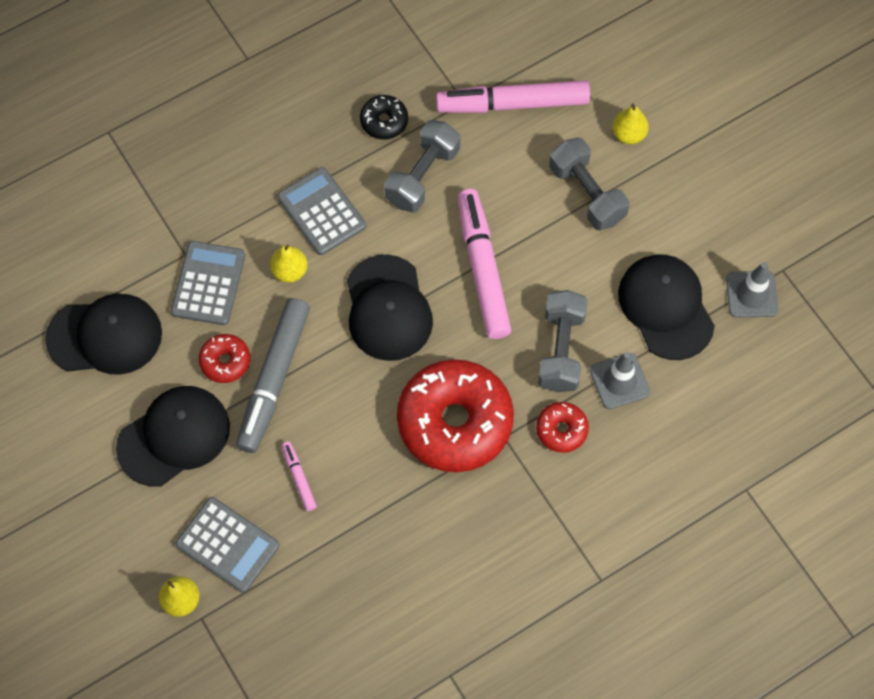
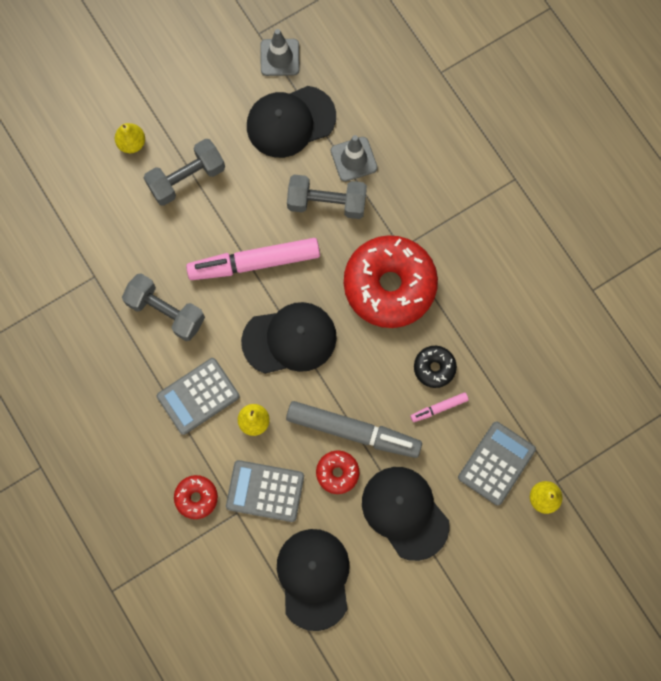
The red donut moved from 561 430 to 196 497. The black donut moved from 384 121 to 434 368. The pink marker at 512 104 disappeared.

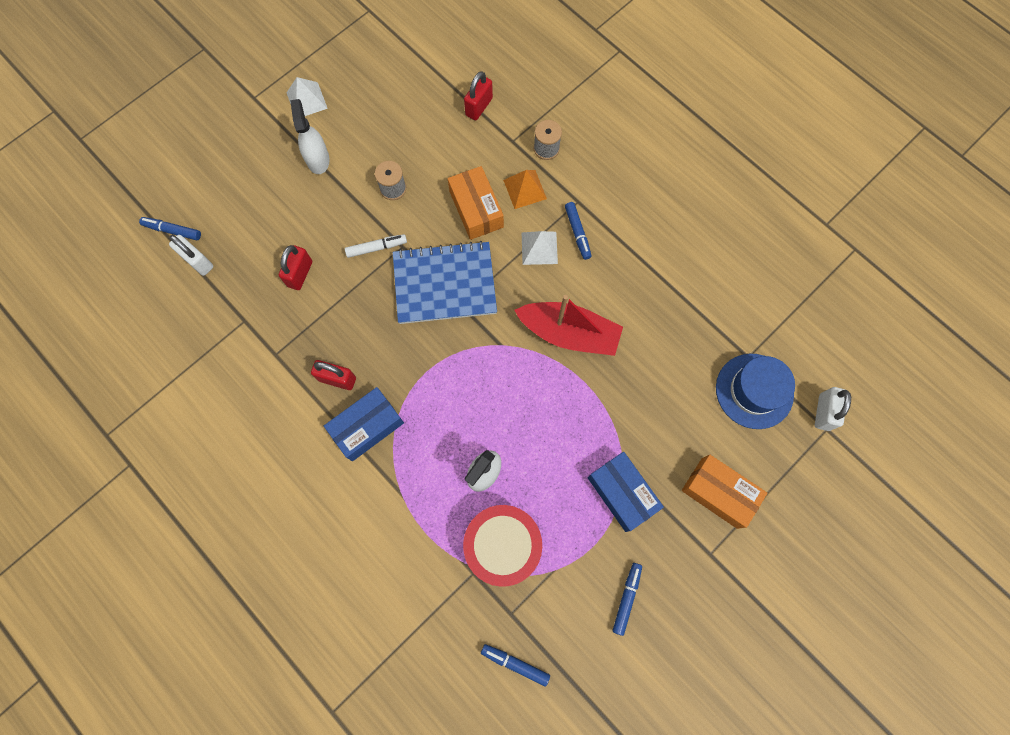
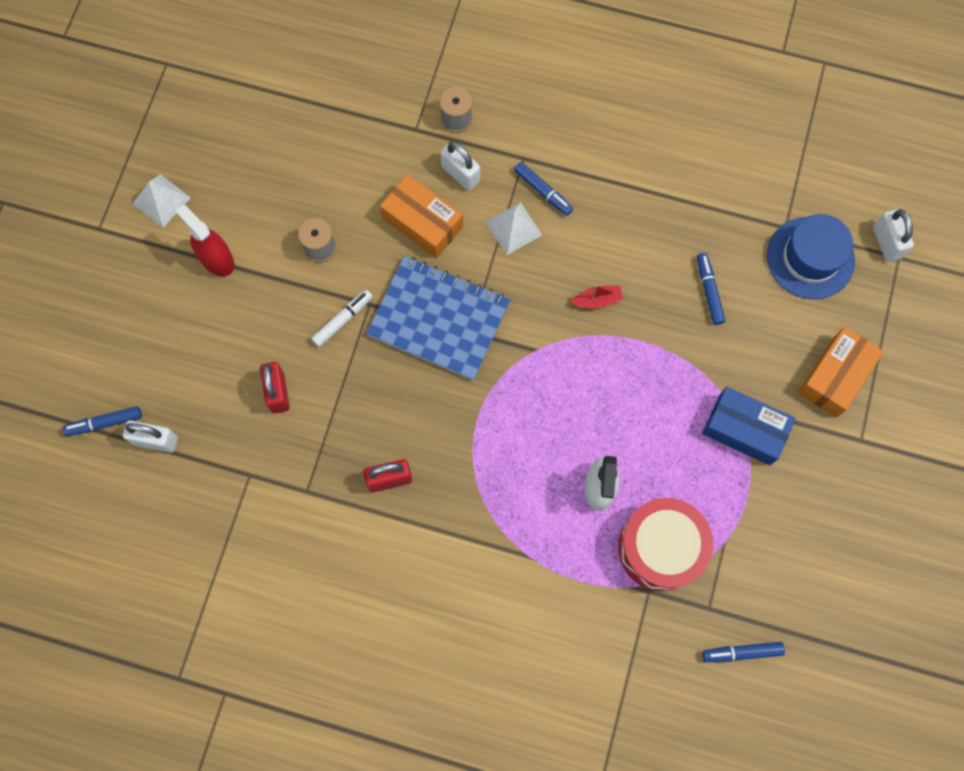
The white spray bottle at 318 159 became the red spray bottle at 216 259. The blue notebook at 444 284 turned 60 degrees clockwise. The orange pyramid at 525 189 was replaced by the white padlock at 460 174. The red boat at 569 333 changed to 0.42 times the size. The blue marker moved from 626 598 to 709 291. The orange box at 719 493 turned 60 degrees counterclockwise. The blue box at 367 427 disappeared. The red padlock at 479 107 disappeared.

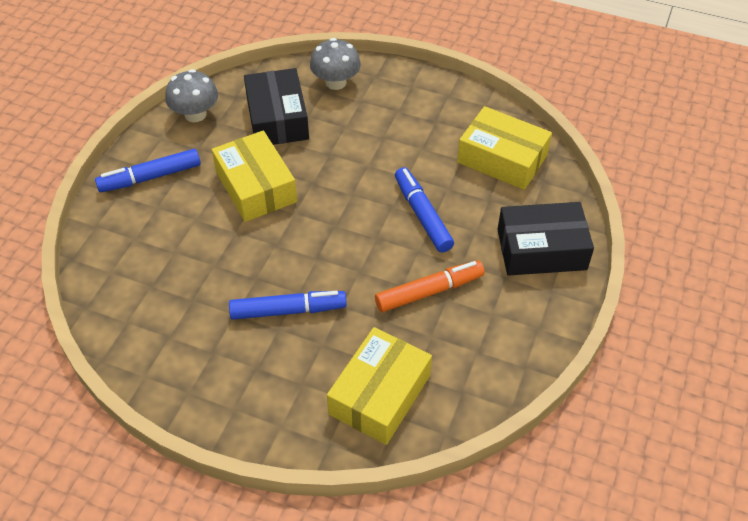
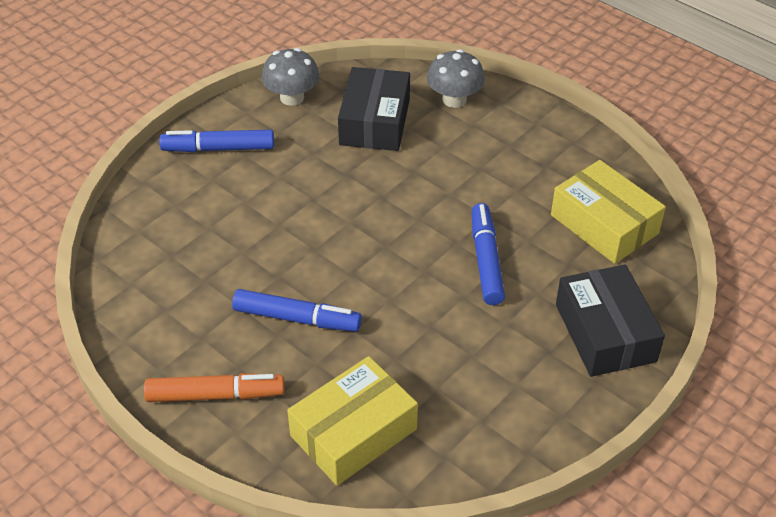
The orange marker moved from 429 292 to 215 395. The black box at 541 249 turned 60 degrees clockwise. The yellow box at 256 187 disappeared.

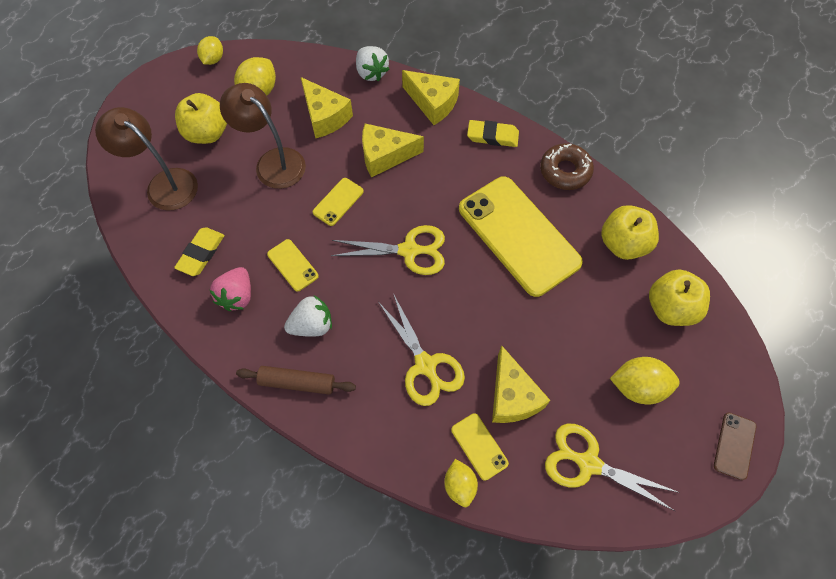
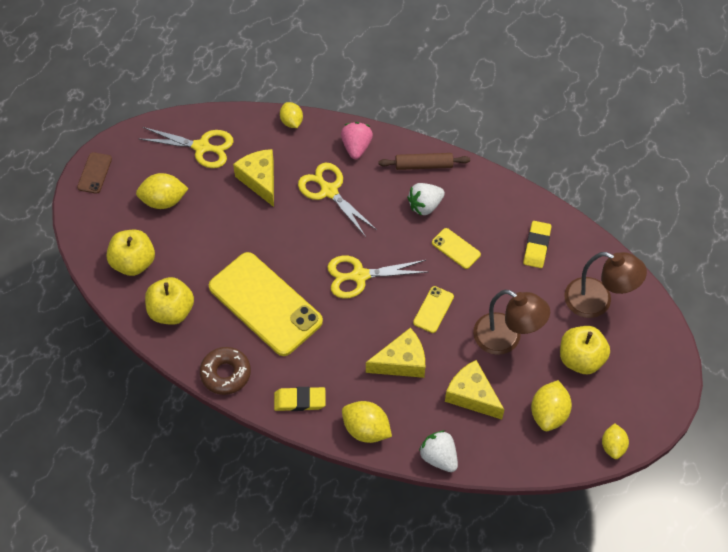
The pink strawberry moved from 237 296 to 356 147. The yellow cheese at 433 103 was replaced by the yellow lemon at 366 429. The yellow phone at 479 446 disappeared.

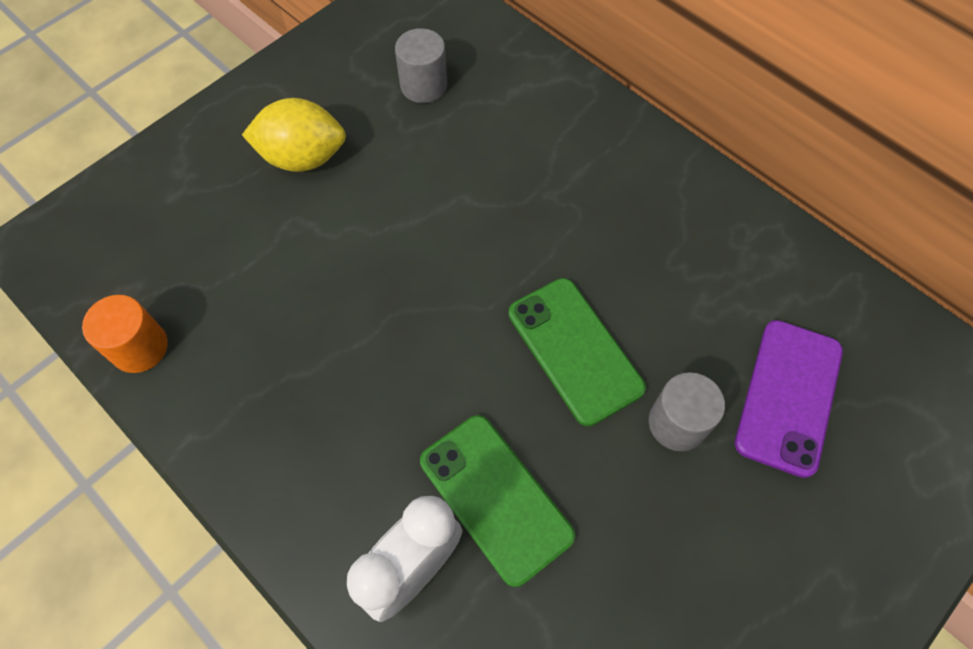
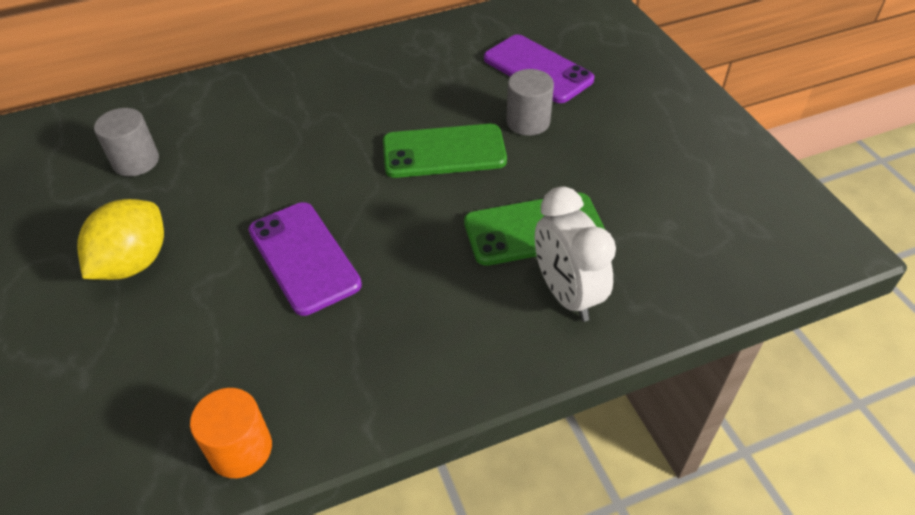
The purple phone at 304 257 appeared.

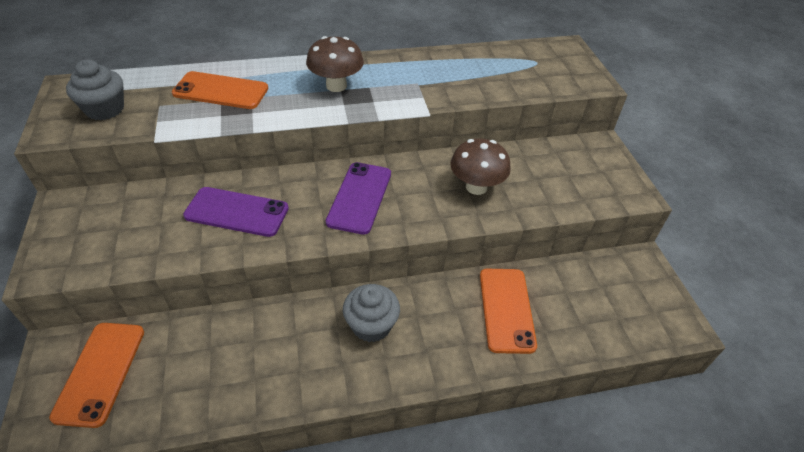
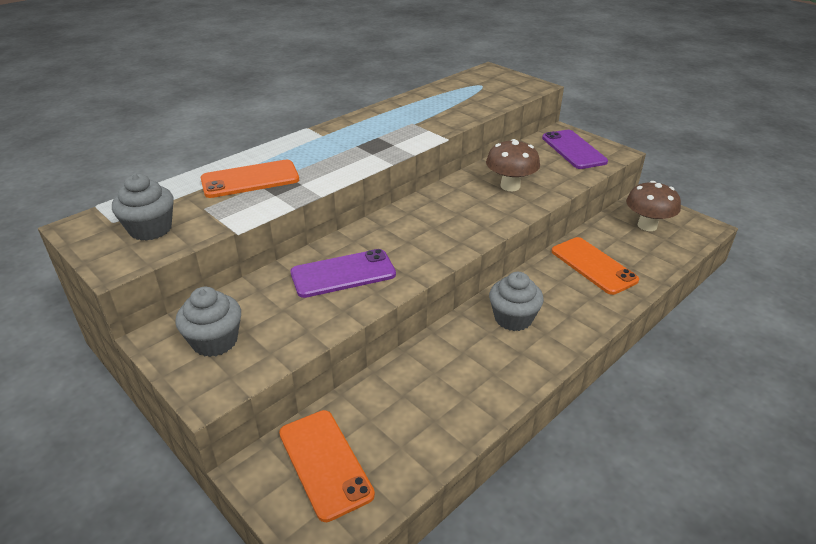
The grey cupcake at 215 341 appeared. The purple phone moved from 359 197 to 573 150. The brown mushroom moved from 336 86 to 647 225.

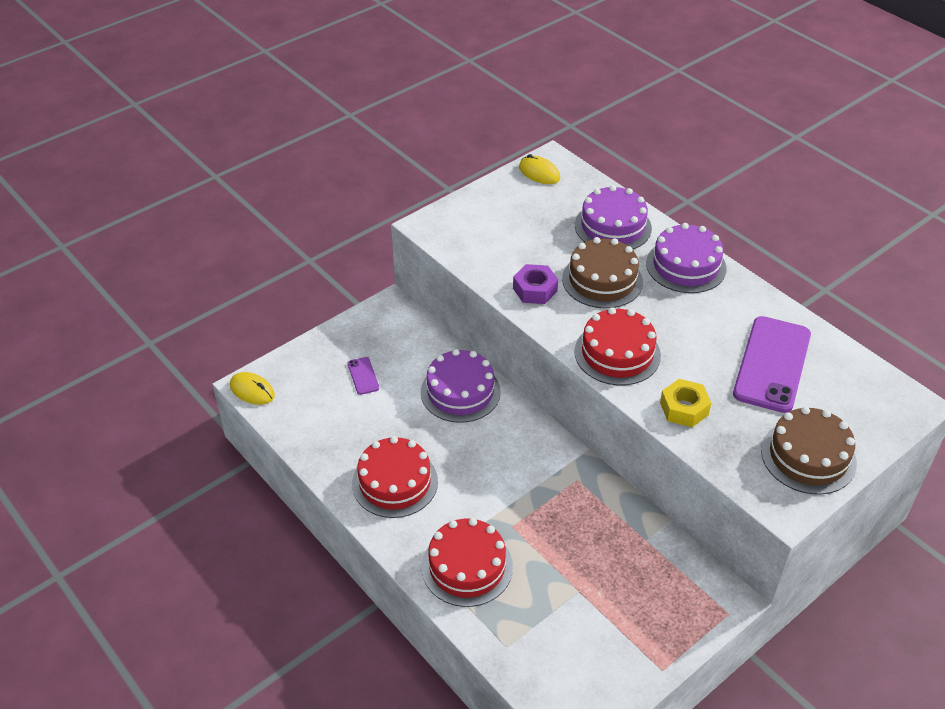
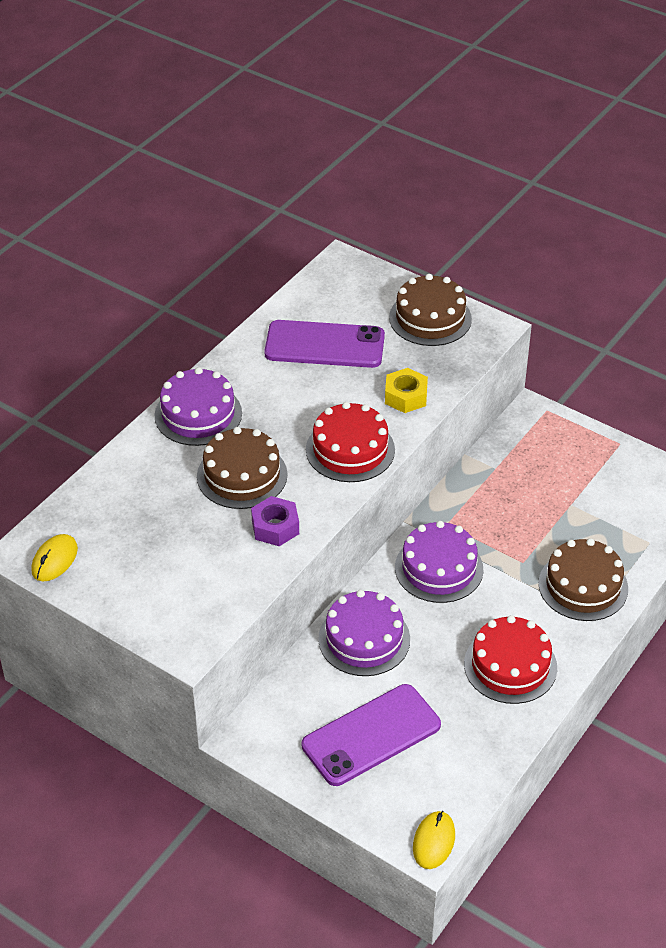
The purple phone at 363 376 changed to 2.34 times the size. The purple cake moved from 613 226 to 439 568. The red cake at 467 567 became the brown cake at 583 586.

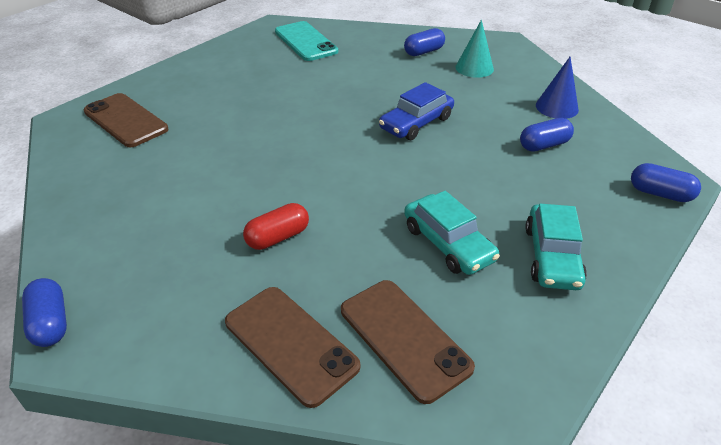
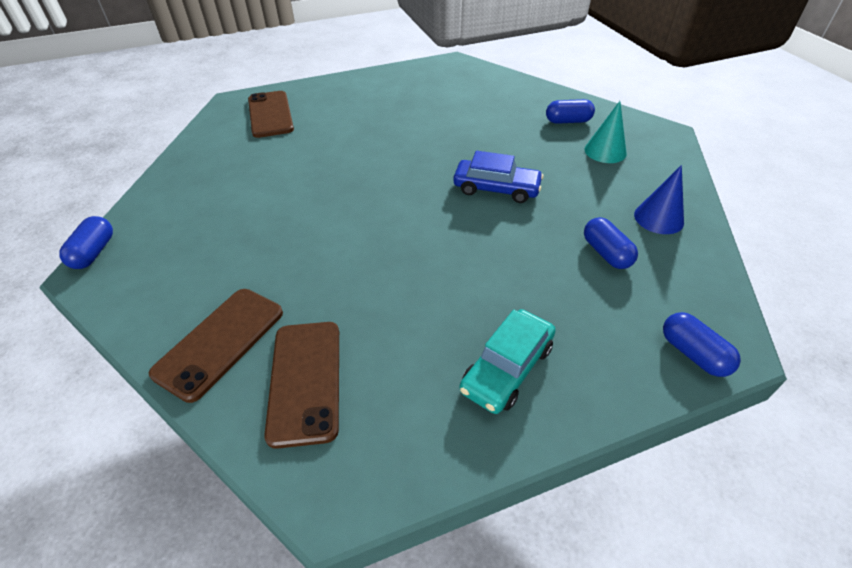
The brown phone at 290 344 turned 45 degrees clockwise. The blue car at 416 123 turned 150 degrees counterclockwise. The blue capsule at 544 145 turned 60 degrees clockwise. The red capsule at 278 237 disappeared. The turquoise phone at 305 42 disappeared. The turquoise car at 448 243 disappeared.

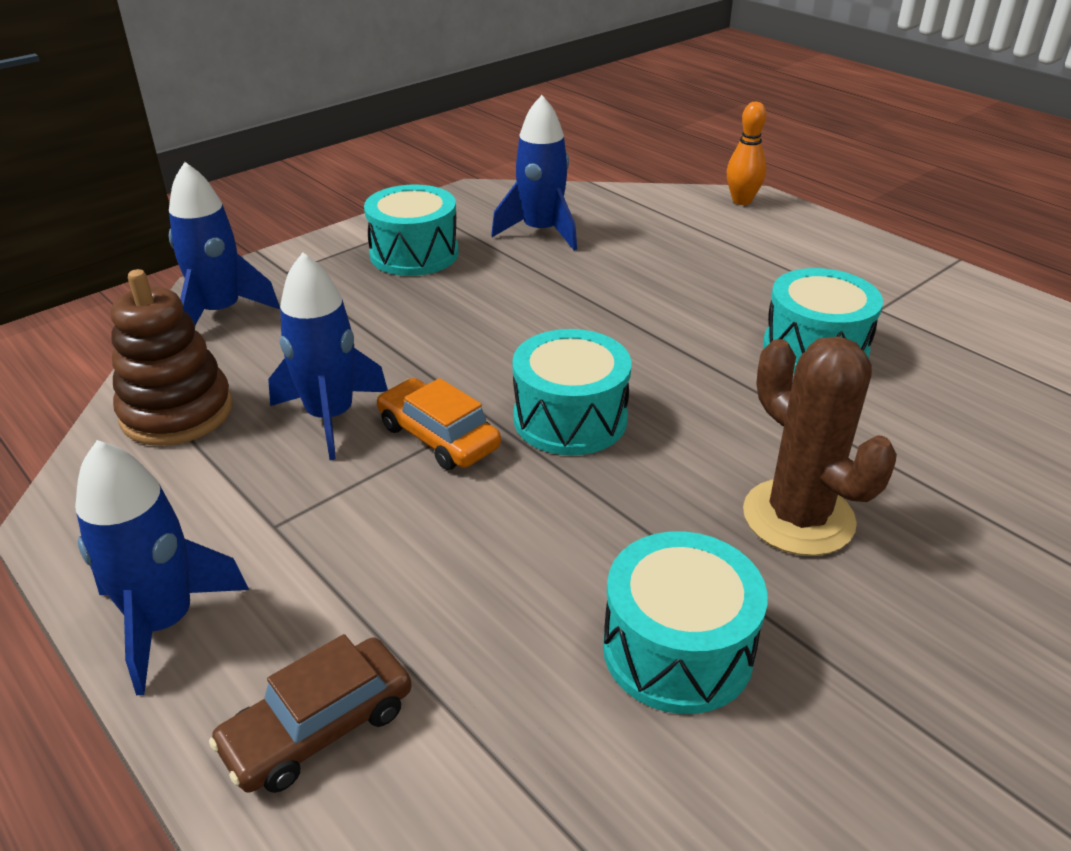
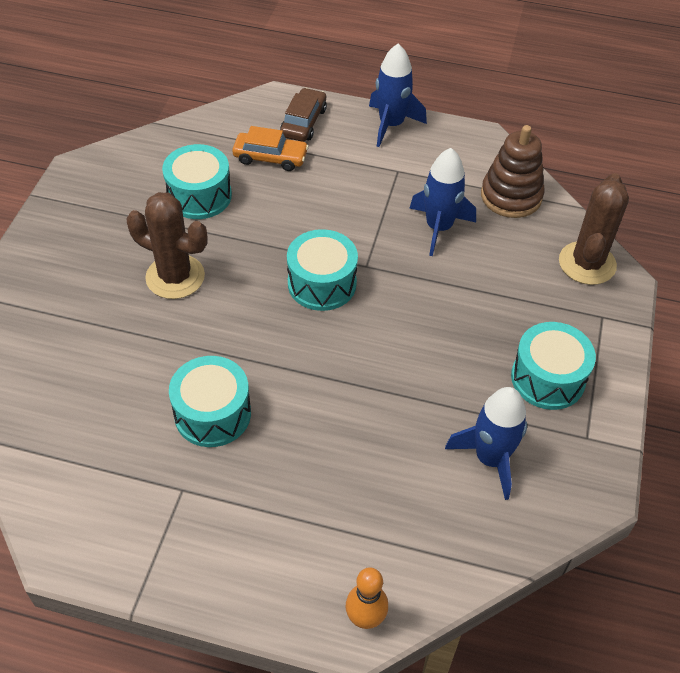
The orange car moved from 438 436 to 270 157. The blue rocket at 220 312 was replaced by the brown cactus at 587 263.

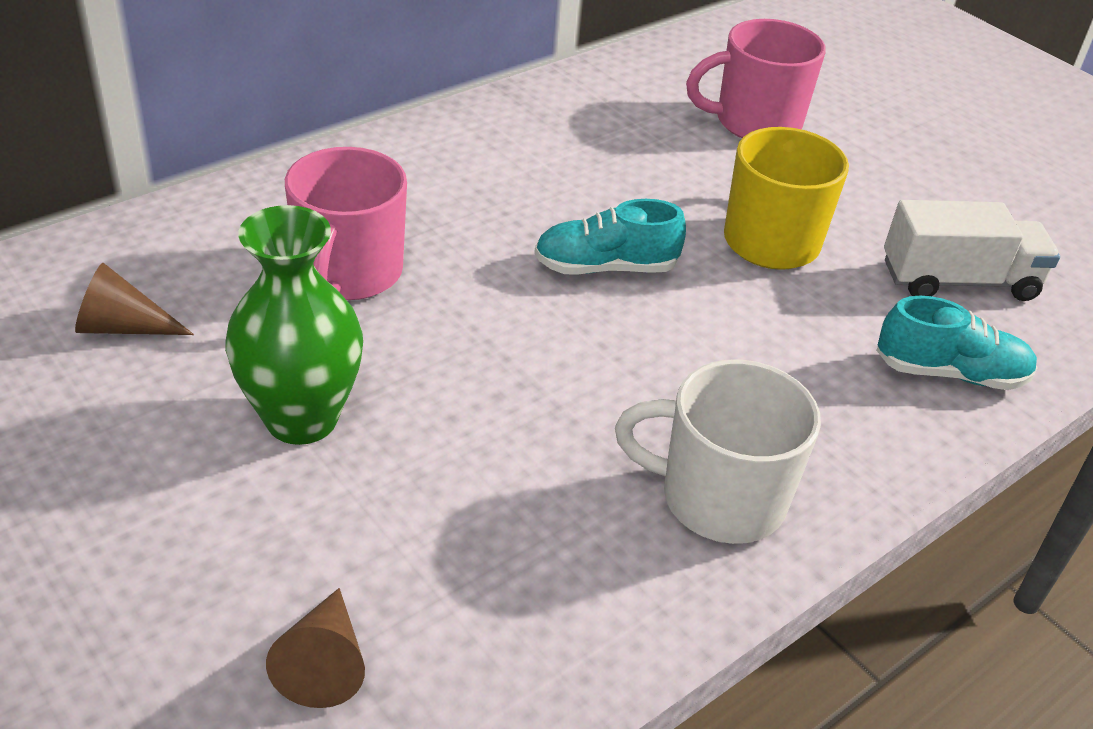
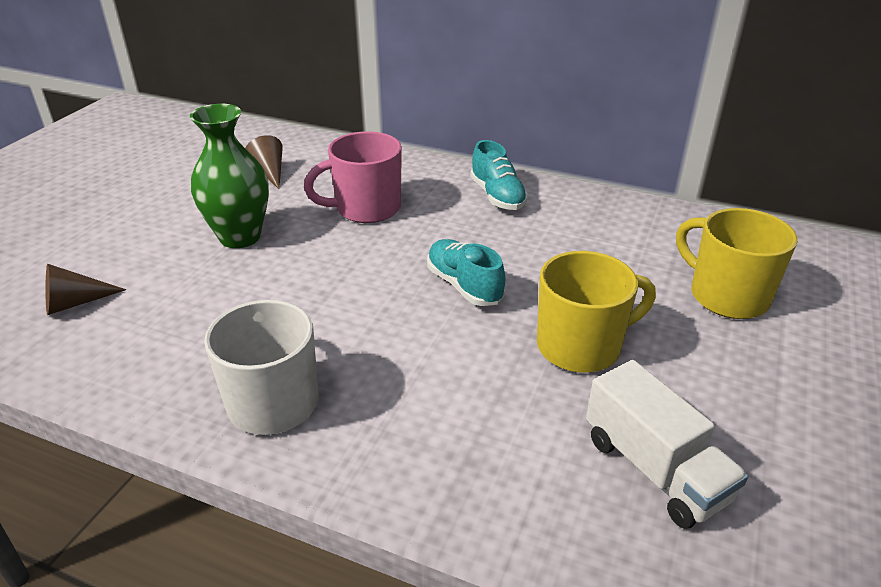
The turquoise shoe moved from 949 373 to 497 196. The pink mug at 755 123 became the yellow mug at 726 296.

